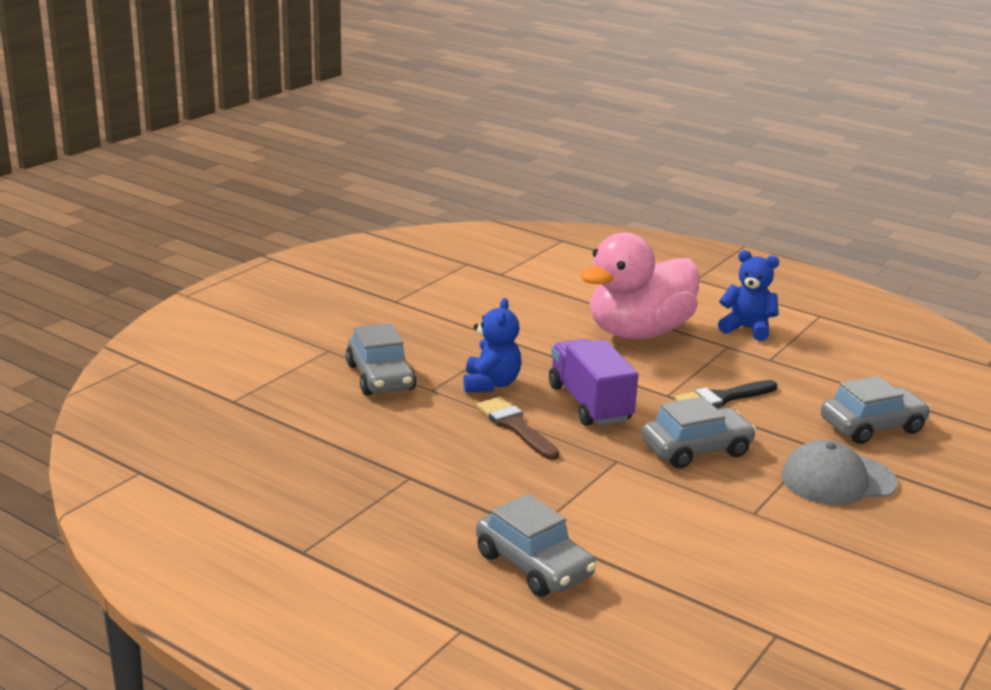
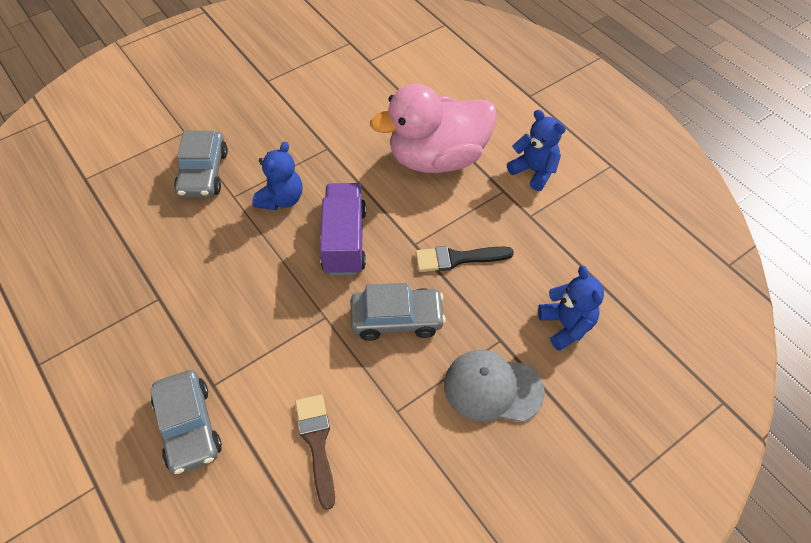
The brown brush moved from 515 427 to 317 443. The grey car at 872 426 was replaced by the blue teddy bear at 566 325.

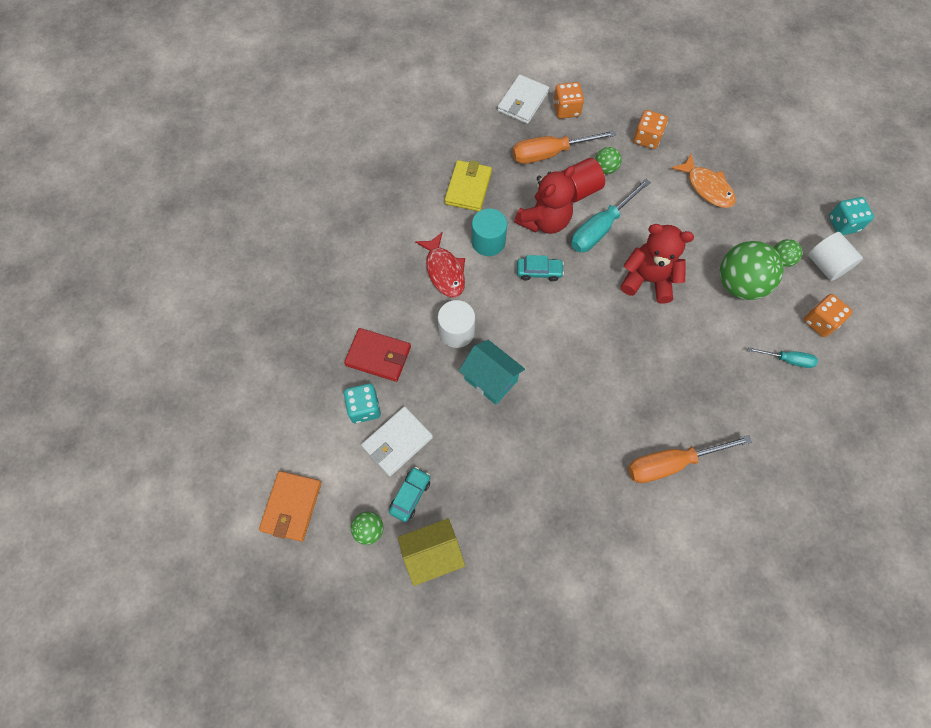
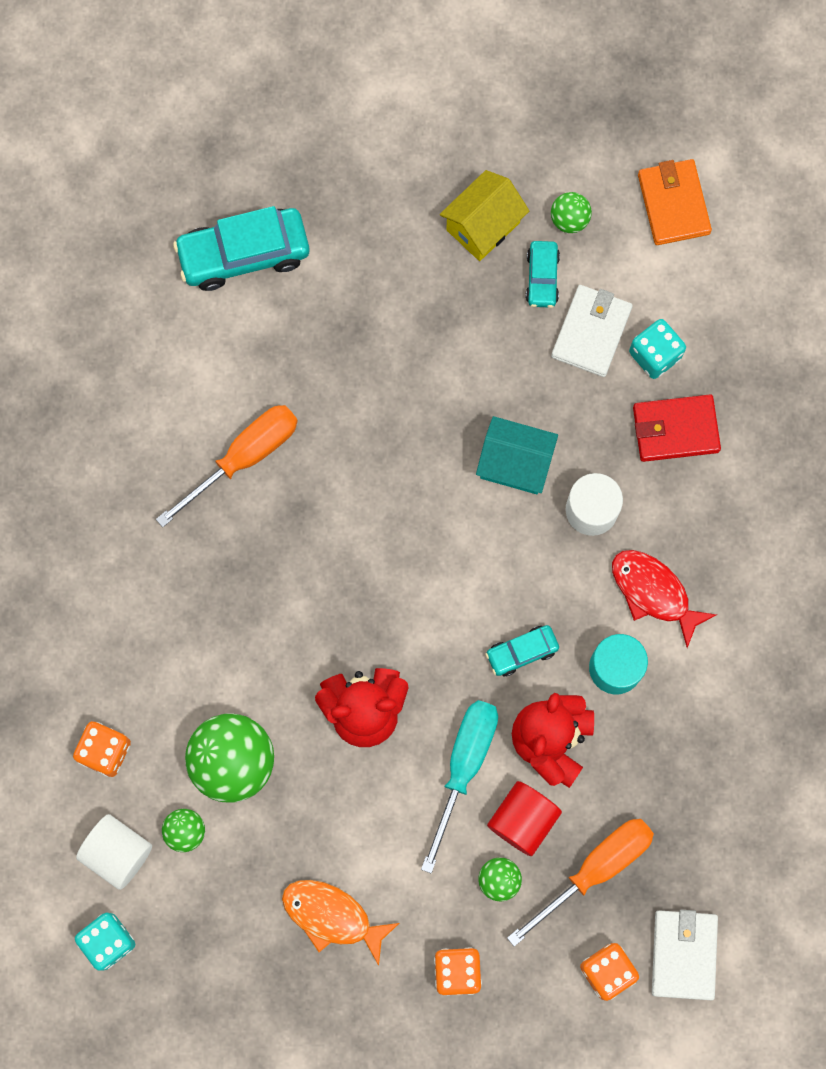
The turquoise car at 244 254 appeared. The yellow wallet at 468 188 disappeared. The turquoise screwdriver at 787 360 disappeared.

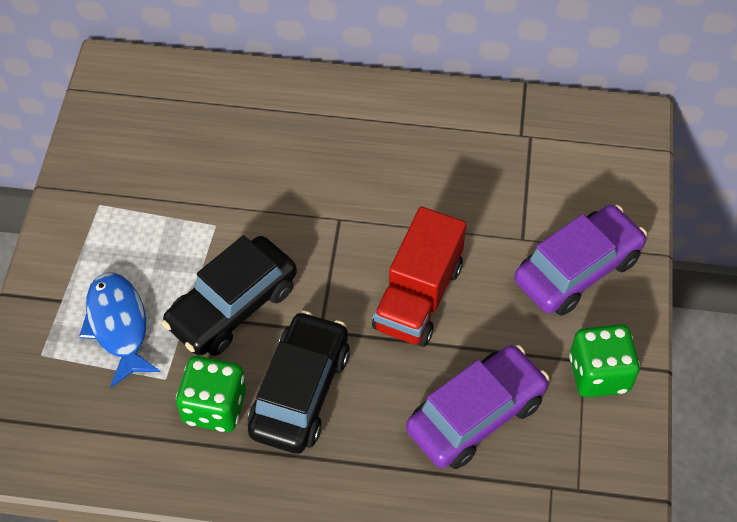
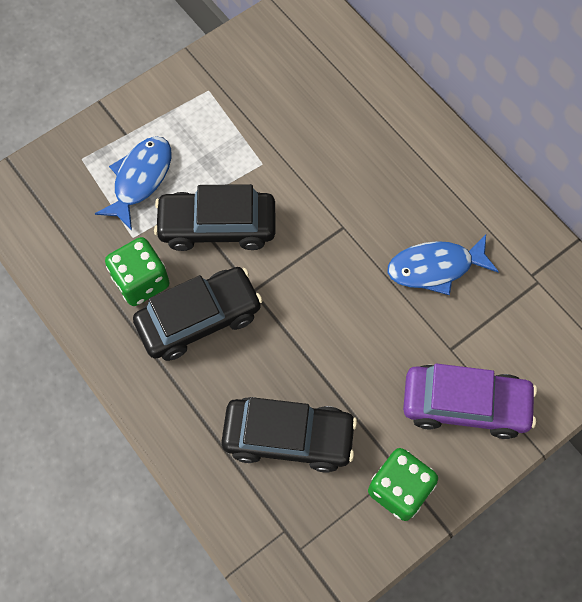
The purple car at 475 415 became the black car at 288 437. The blue fish at 435 267 appeared. The red truck at 418 297 disappeared.

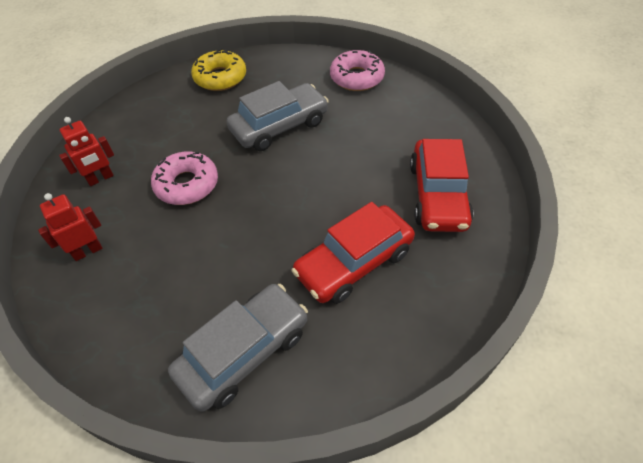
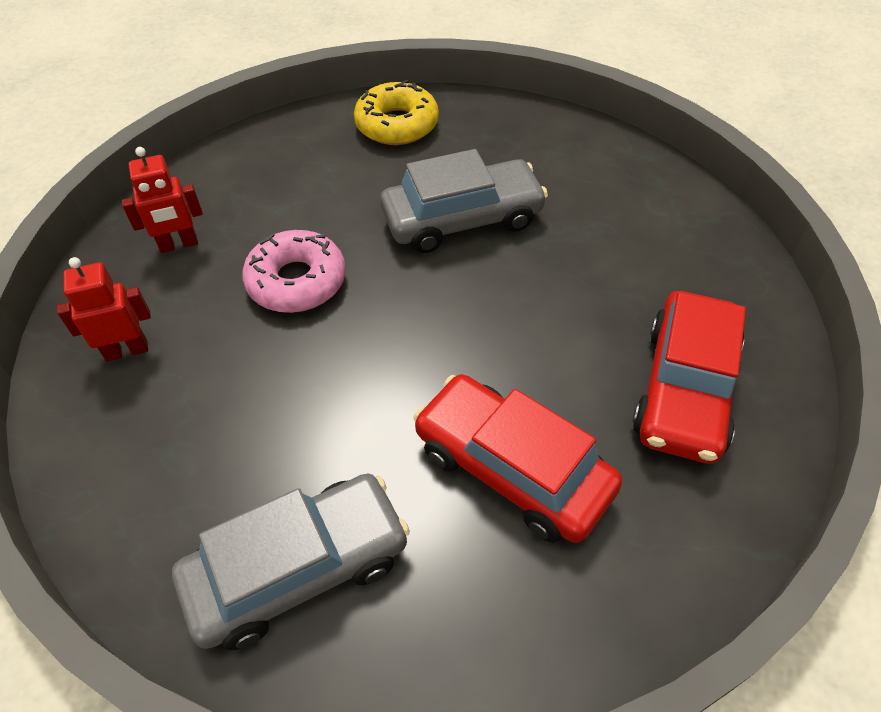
The red car at 354 262 turned 60 degrees clockwise. The pink donut at 356 77 disappeared.

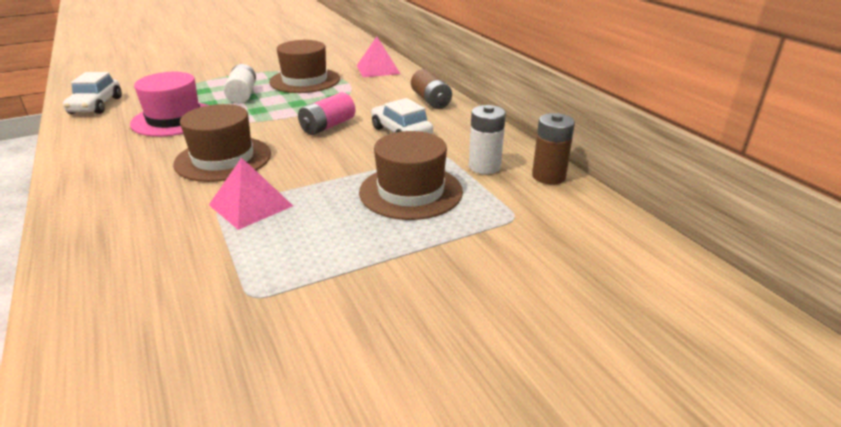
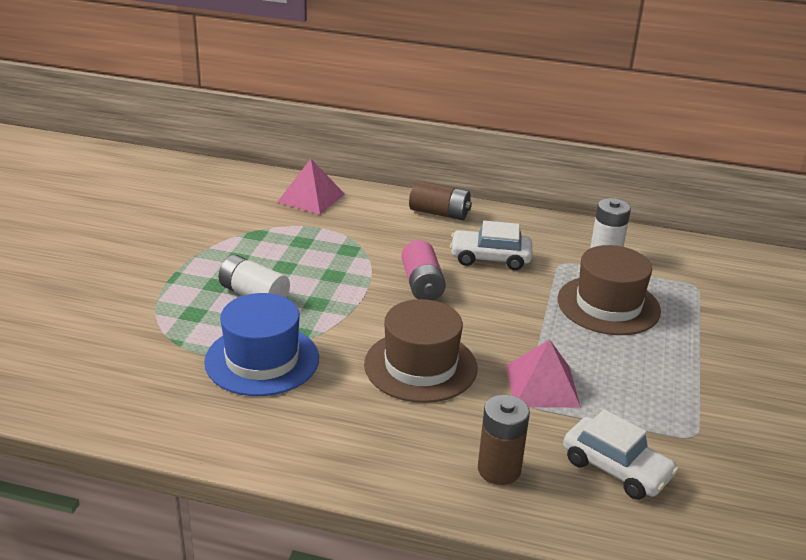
The pink hat at 174 119 became the blue hat at 262 360. The brown battery moved from 548 176 to 499 470. The white car moved from 96 105 to 616 468. The brown hat at 305 80 disappeared.

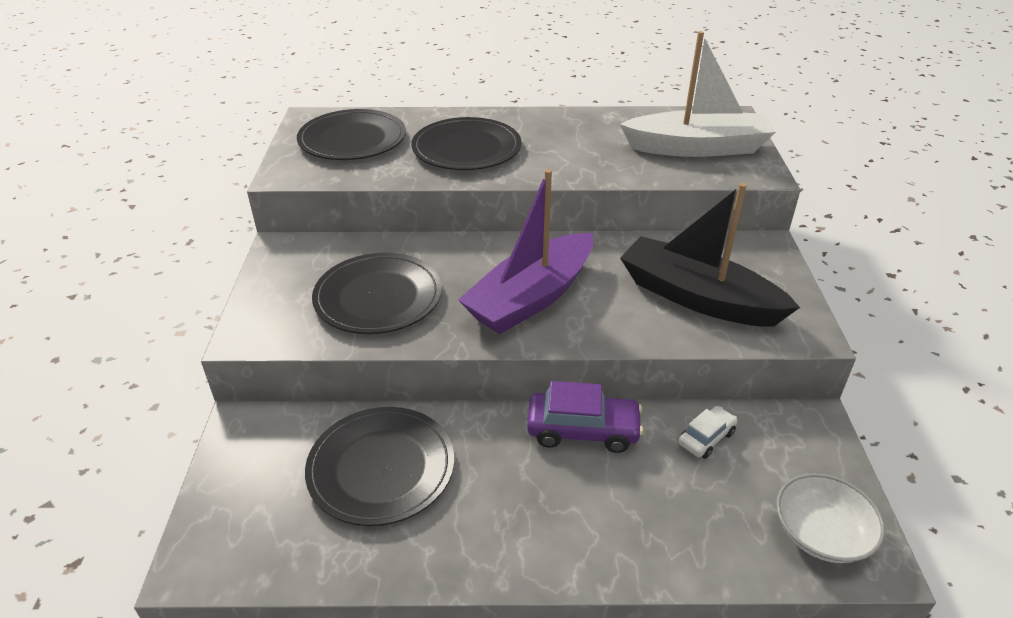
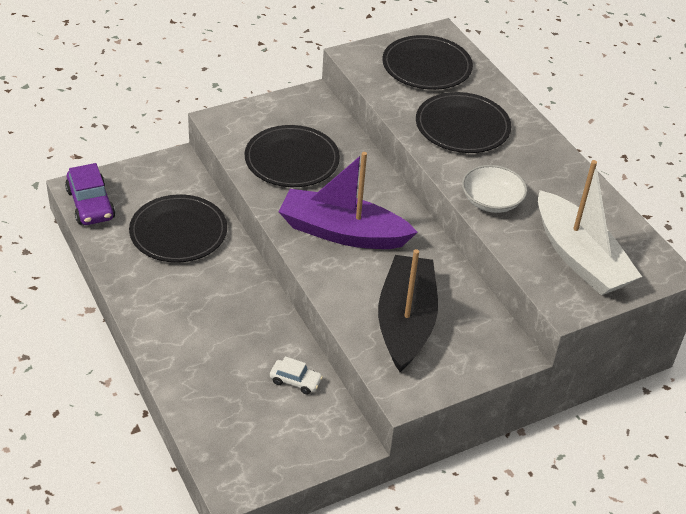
The purple car moved from 583 430 to 91 204. The white bowl moved from 821 533 to 491 201.

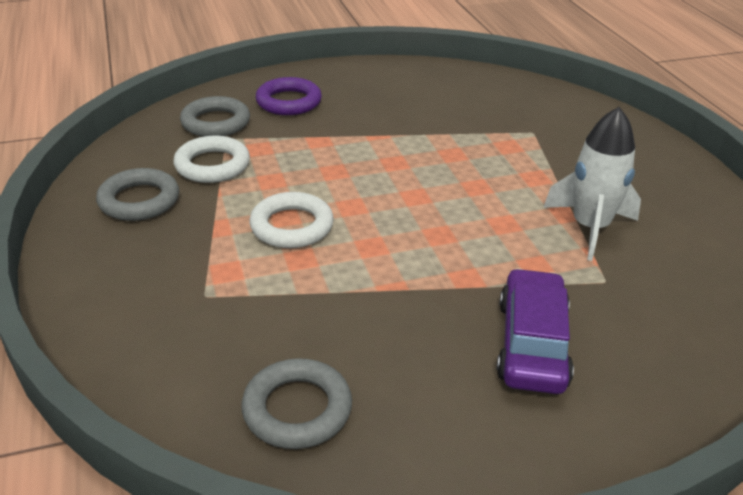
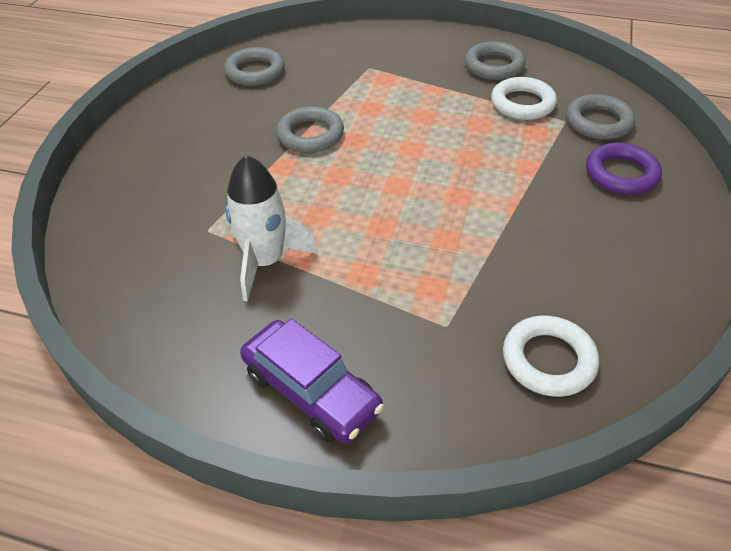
The purple car moved from 532 343 to 311 391. The grey ring at 310 135 appeared. The white ring moved from 292 226 to 548 360.

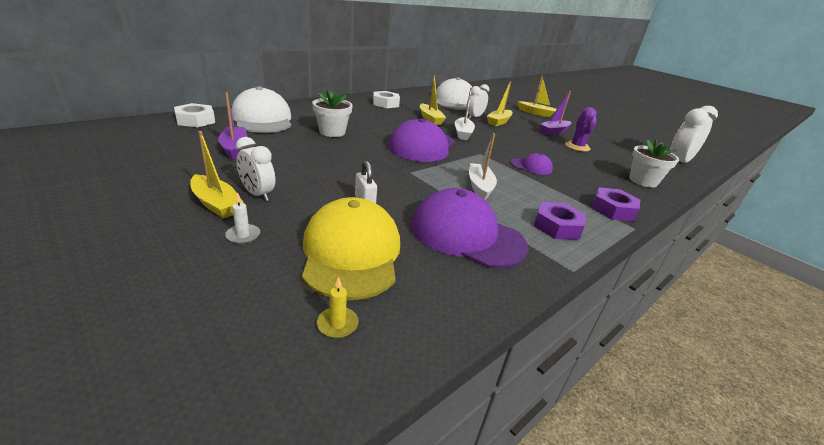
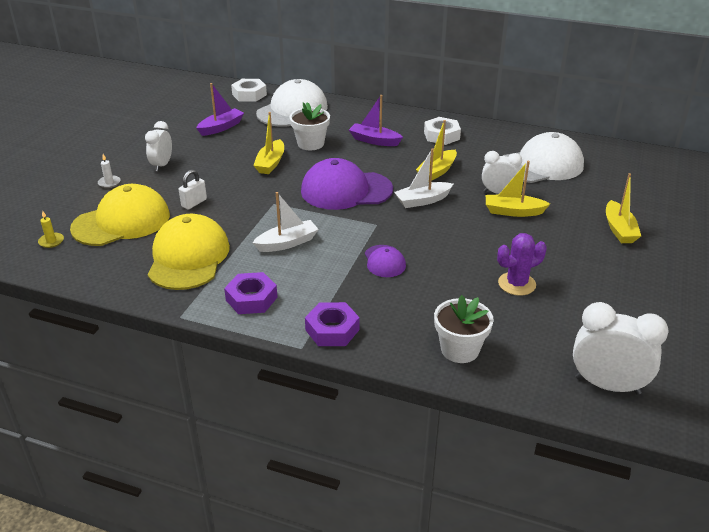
The purple cap at 467 235 became the yellow cap at 188 257. The yellow boat moved from 216 204 to 270 163. The purple boat moved from 554 132 to 374 141.

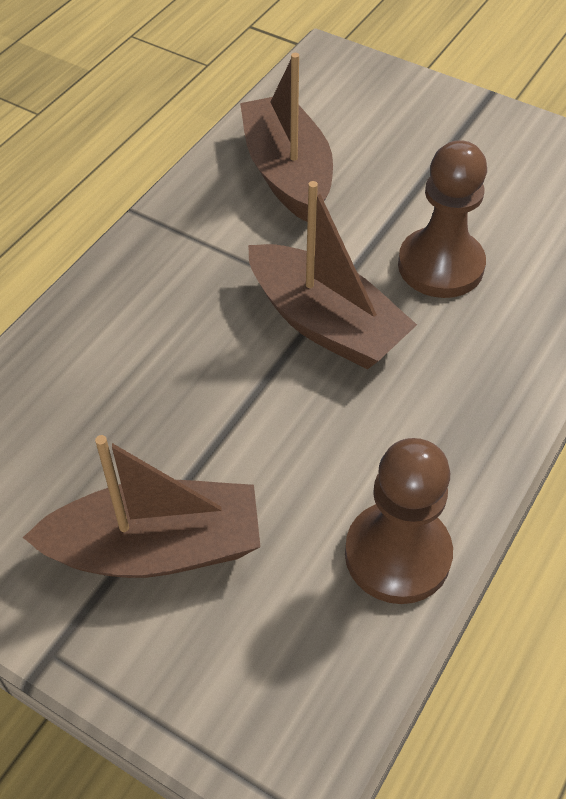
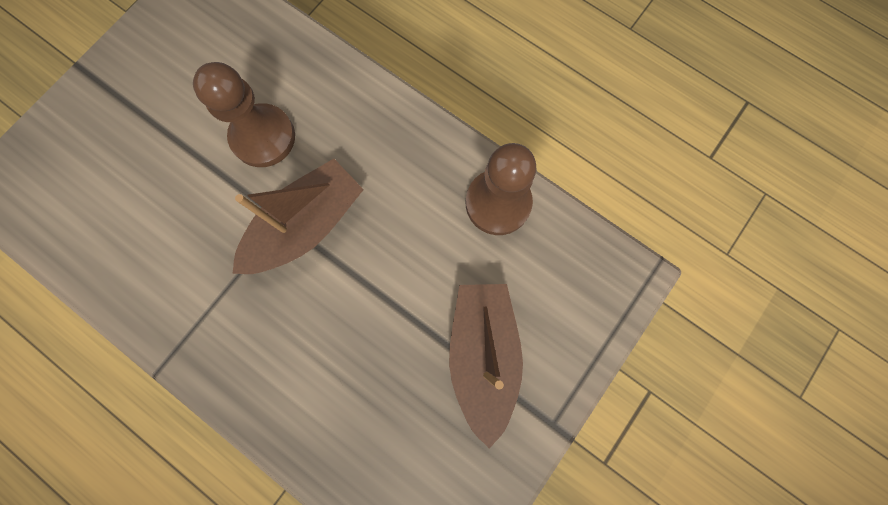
The brown boat at 287 173 disappeared.

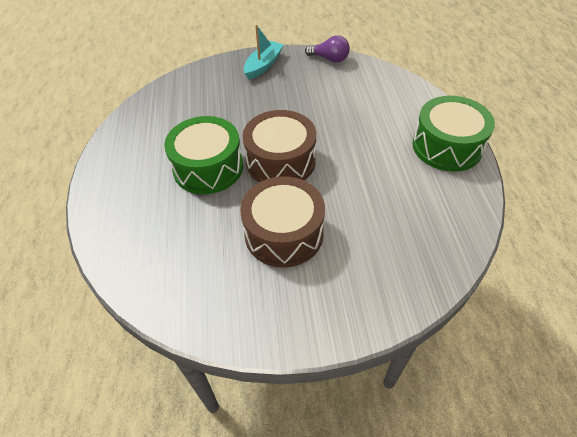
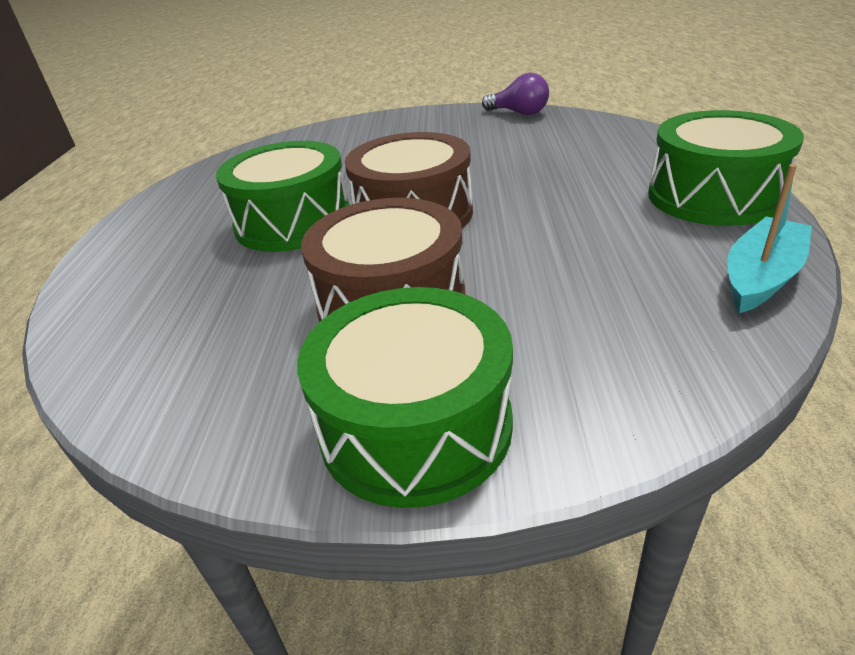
The green drum at 415 425 appeared. The turquoise boat moved from 263 65 to 761 277.

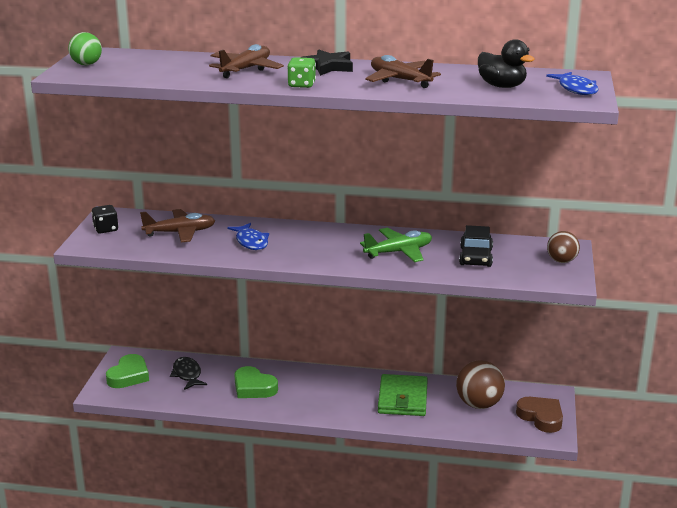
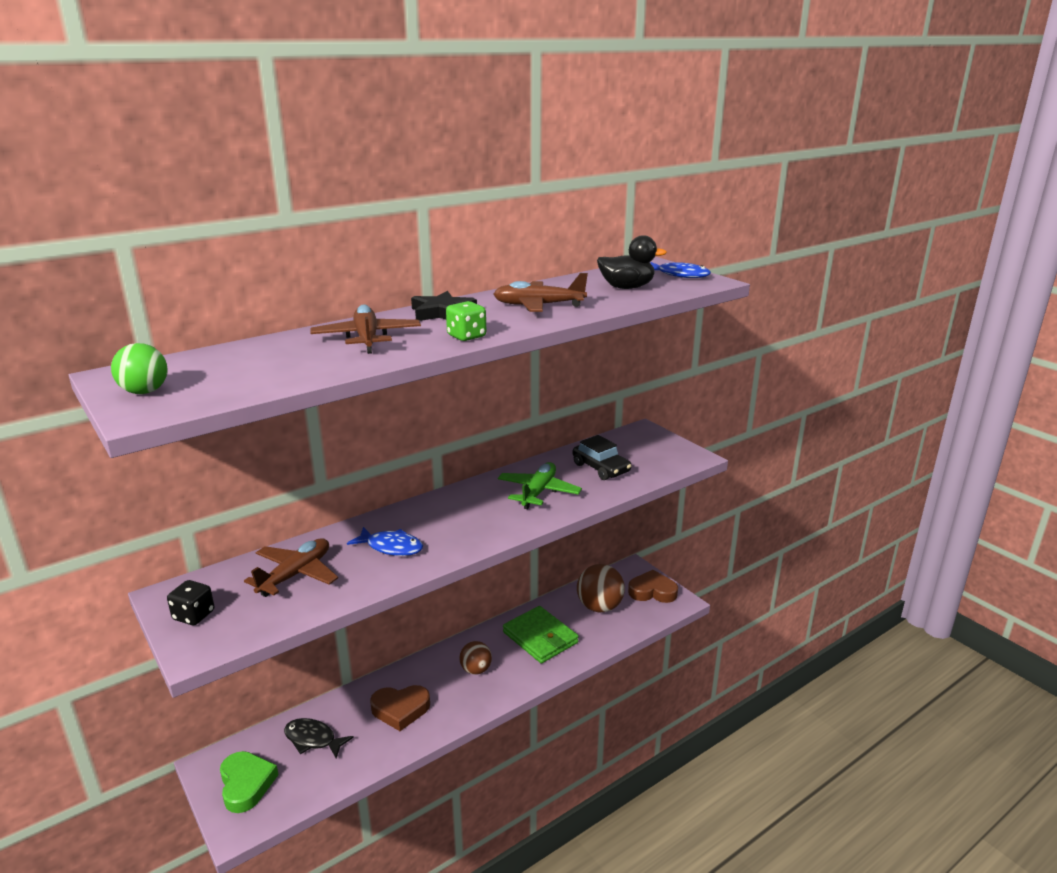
The green heart at 253 387 became the brown heart at 400 709. The brown ball moved from 561 261 to 476 670.

